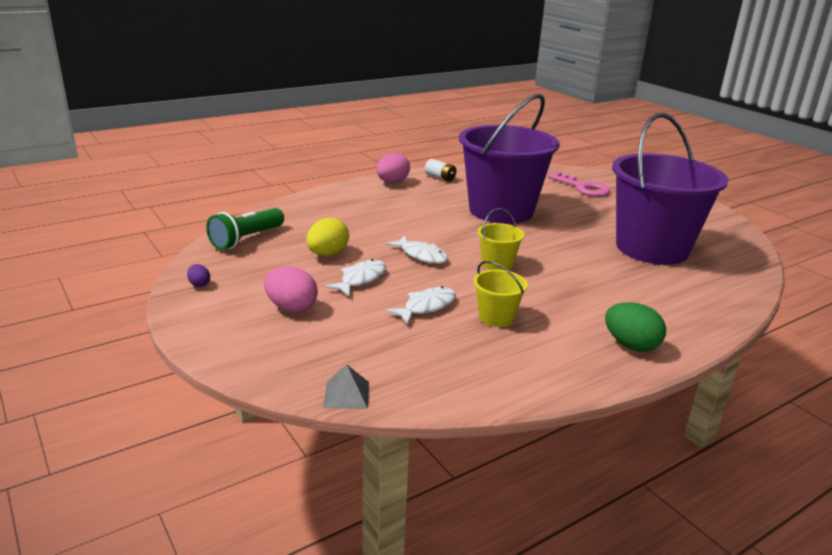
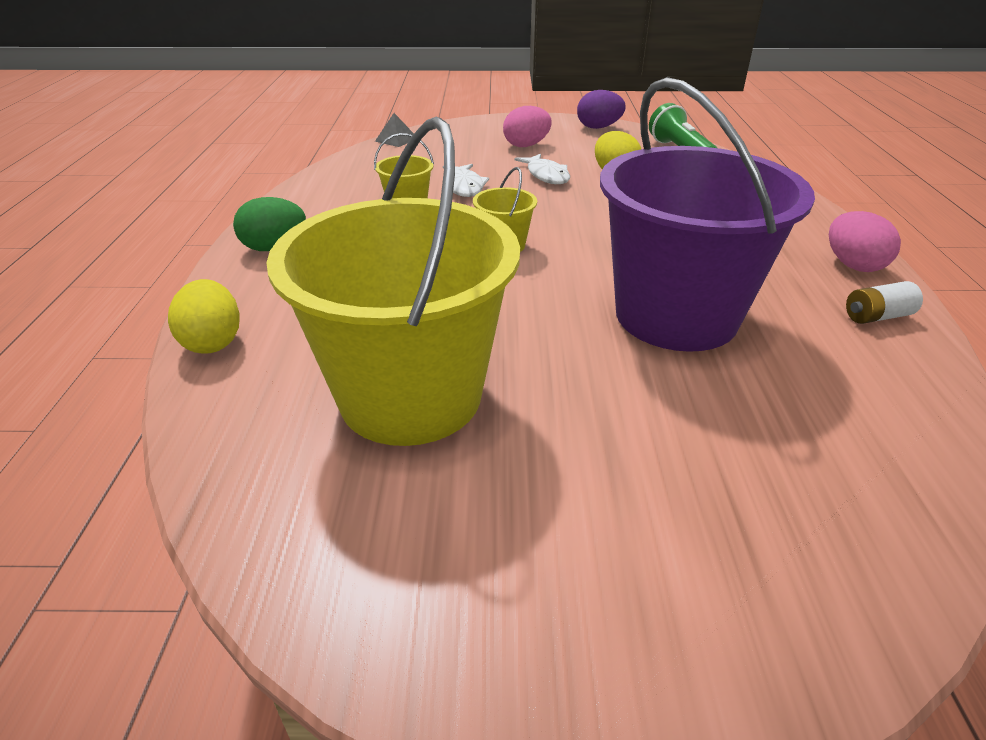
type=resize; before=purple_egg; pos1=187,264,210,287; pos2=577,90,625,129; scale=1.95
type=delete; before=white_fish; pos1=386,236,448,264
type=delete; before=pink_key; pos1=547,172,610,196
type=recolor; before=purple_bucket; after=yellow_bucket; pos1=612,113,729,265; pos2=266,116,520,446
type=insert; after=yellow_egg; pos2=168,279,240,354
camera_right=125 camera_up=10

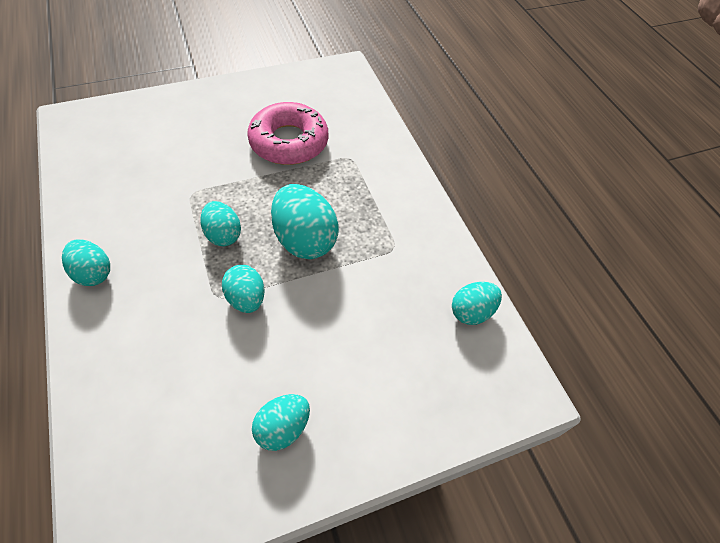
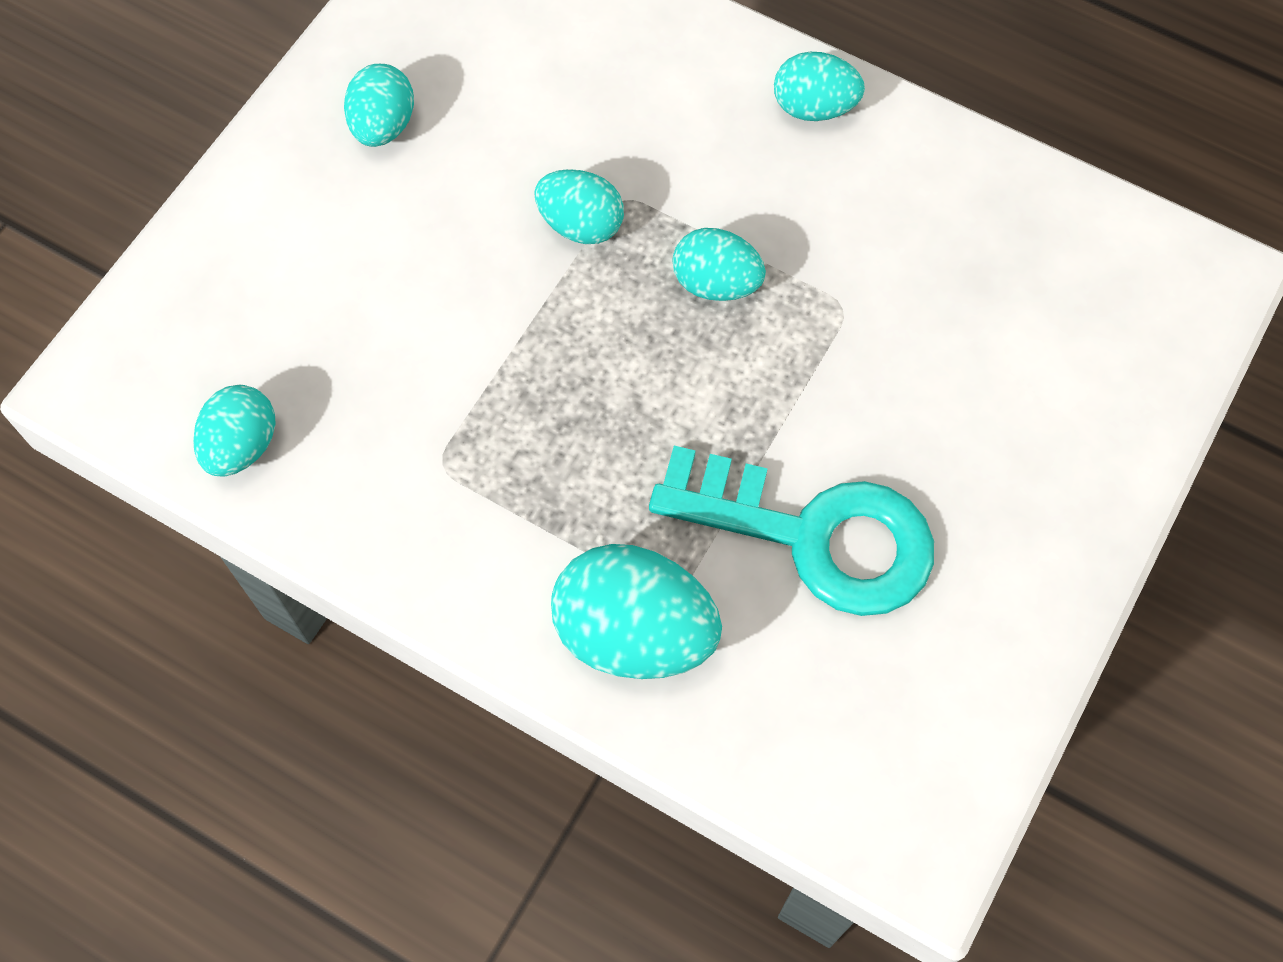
type=replace; before=pink_donut; after=turquoise_key; pos1=247,102,328,165; pos2=649,446,934,616
type=move; before=turquoise_egg; pos1=271,184,338,259; pos2=551,544,722,679
camera_right=145 camera_up=10

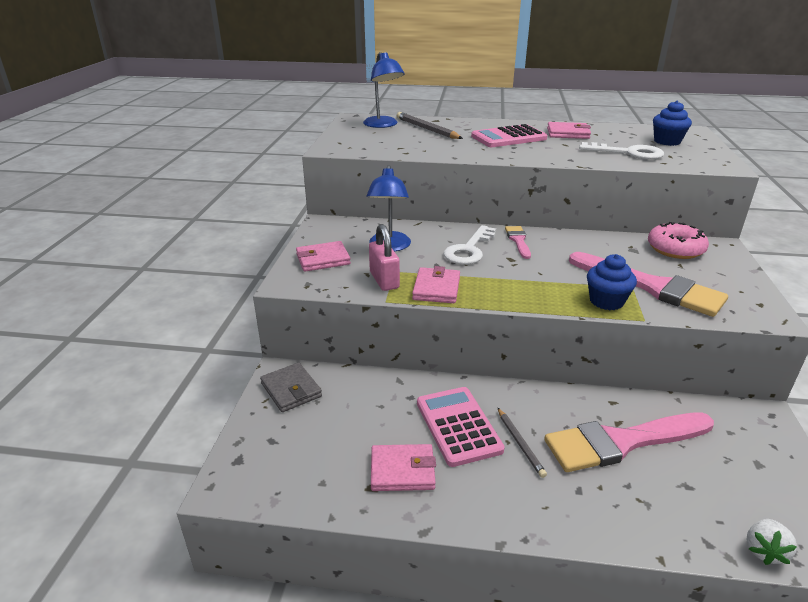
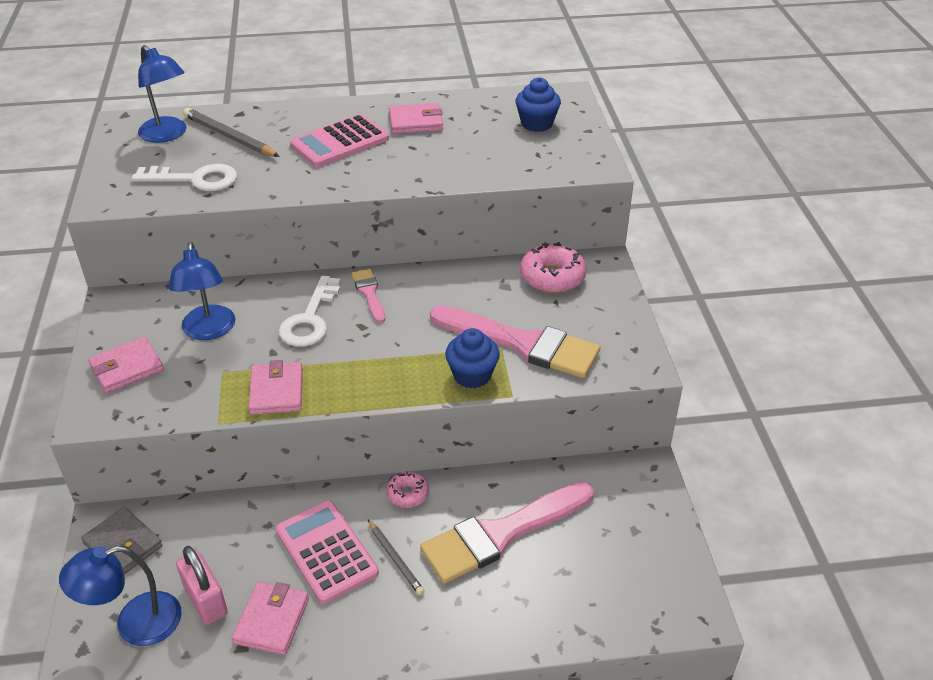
type=move; before=pink_padlock; pos1=369,224,400,291; pos2=176,546,228,625
type=rotate; before=pink_wallet; pos1=371,444,436,491; pos2=232,582,309,655; turn=-60
type=move; before=white_key; pos1=579,142,664,160; pos2=132,164,237,191
type=delete; before=white_strawberry; pos1=747,519,797,565
type=insert; after=blue_lamp; pos2=59,546,182,646
type=insert; after=pink_donut; pos2=386,471,429,508
camera_right=-15 camera_up=10

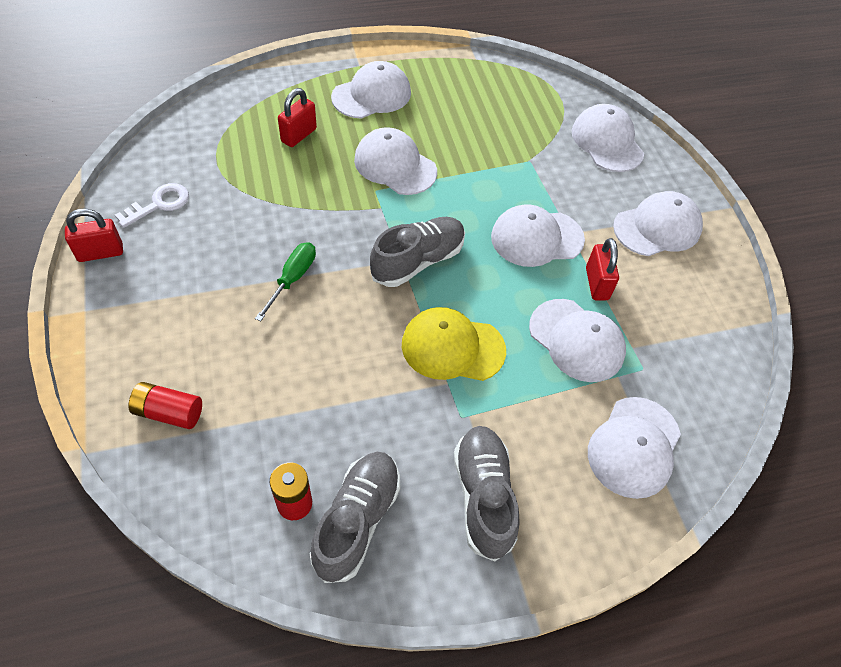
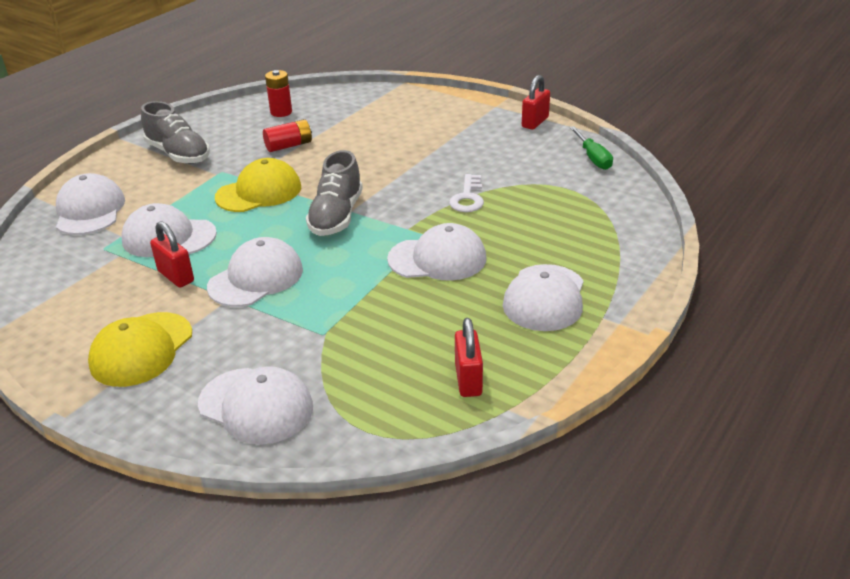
type=move; before=white_key; pos1=115,183,189,228; pos2=449,174,484,212
type=move; before=red_battery; pos1=128,382,202,429; pos2=263,119,312,152
type=move; before=green_screwdriver; pos1=255,242,316,321; pos2=569,126,613,170
type=move; before=red_padlock; pos1=278,88,317,147; pos2=455,318,483,397
type=delete; before=grey_shoe; pos1=310,452,400,583
type=recolor; before=white_cap; after=yellow_cap; pos1=613,191,703,256; pos2=88,312,192,387
camera_right=145 camera_up=-20

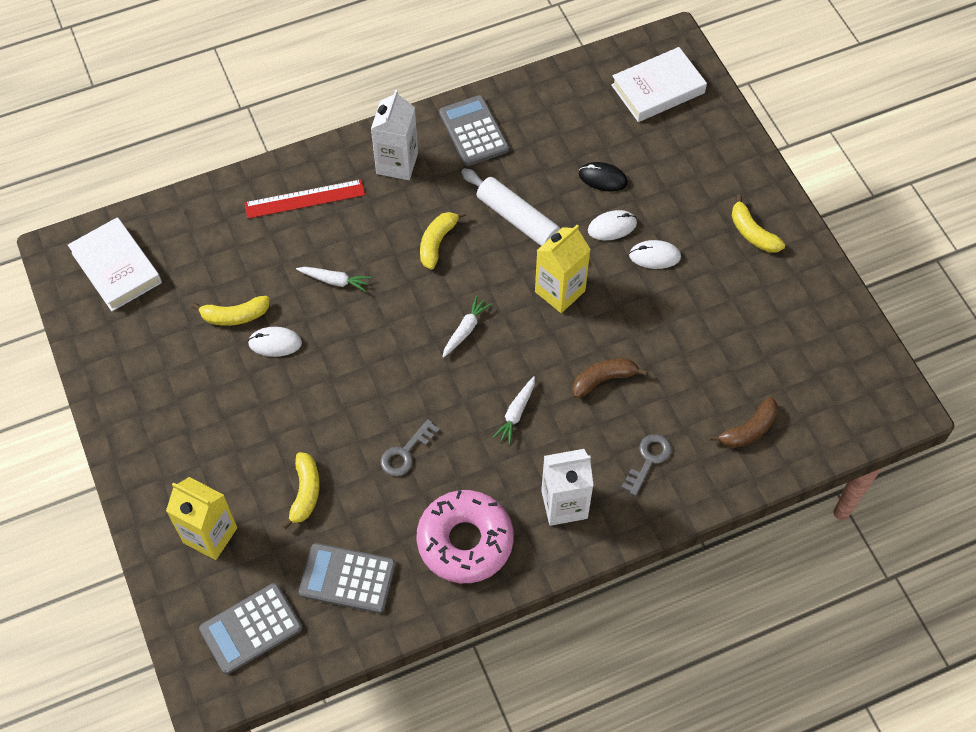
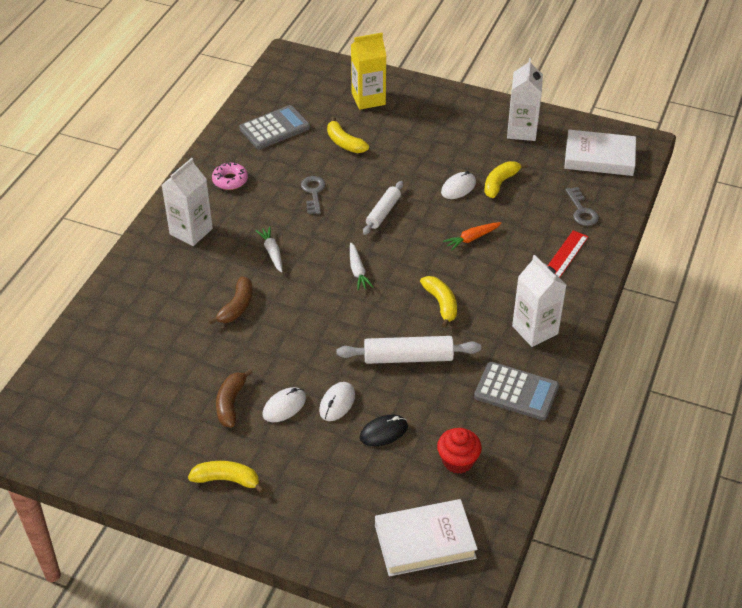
type=delete; before=grey_calculator; pos1=199,583,302,674
type=recolor; before=white_carrot; after=orange_carrot; pos1=296,267,371,292; pos2=443,222,501,251
type=resize; before=pink_donut; pos1=417,490,514,583; pos2=212,162,248,190; scale=0.5
type=delete; before=yellow_carton; pos1=535,225,591,313
type=rotate; before=white_book; pos1=611,47,707,122; pos2=375,499,478,577; turn=60
type=move; before=grey_key; pos1=621,434,671,496; pos2=566,187,599,226
type=move; before=brown_banana; pos1=709,397,778,448; pos2=216,369,253,427
type=insert; after=white_rolling_pin; pos2=363,181,403,235
type=insert; after=red_cupcake; pos2=437,428,482,474
type=insert; after=white_carton; pos2=507,58,543,141
camera_right=135 camera_up=-15

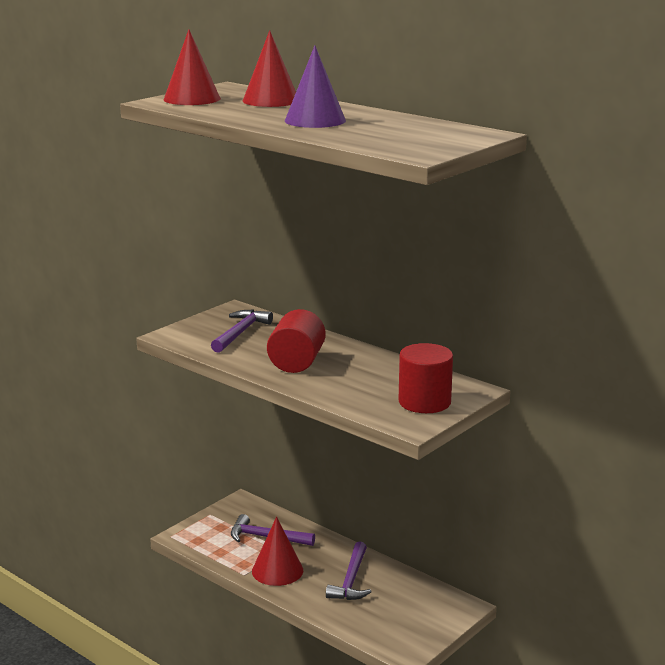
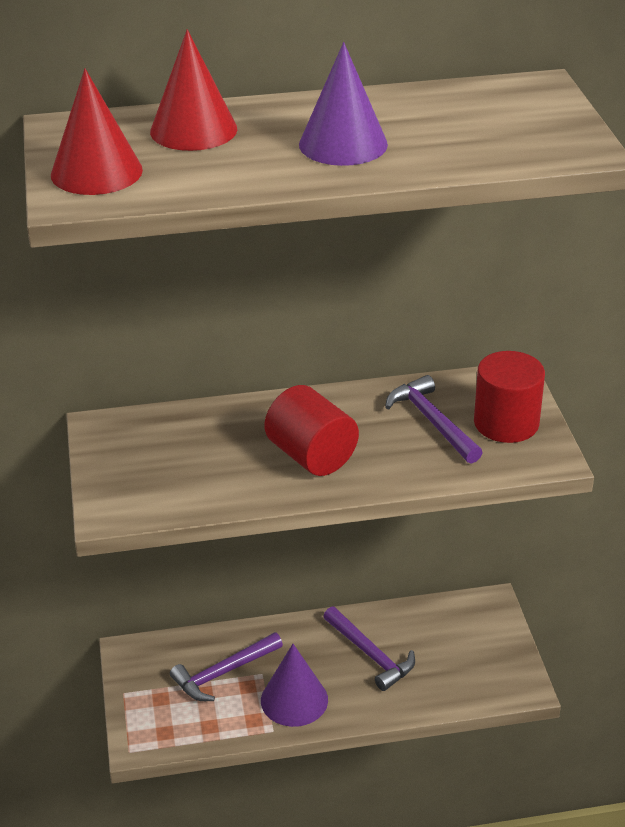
type=move; before=purple_hammer; pos1=211,310,273,353; pos2=385,375,483,464
type=recolor; before=red_cone; after=purple_cone; pos1=252,517,303,586; pos2=261,644,328,727
camera_right=-50 camera_up=15

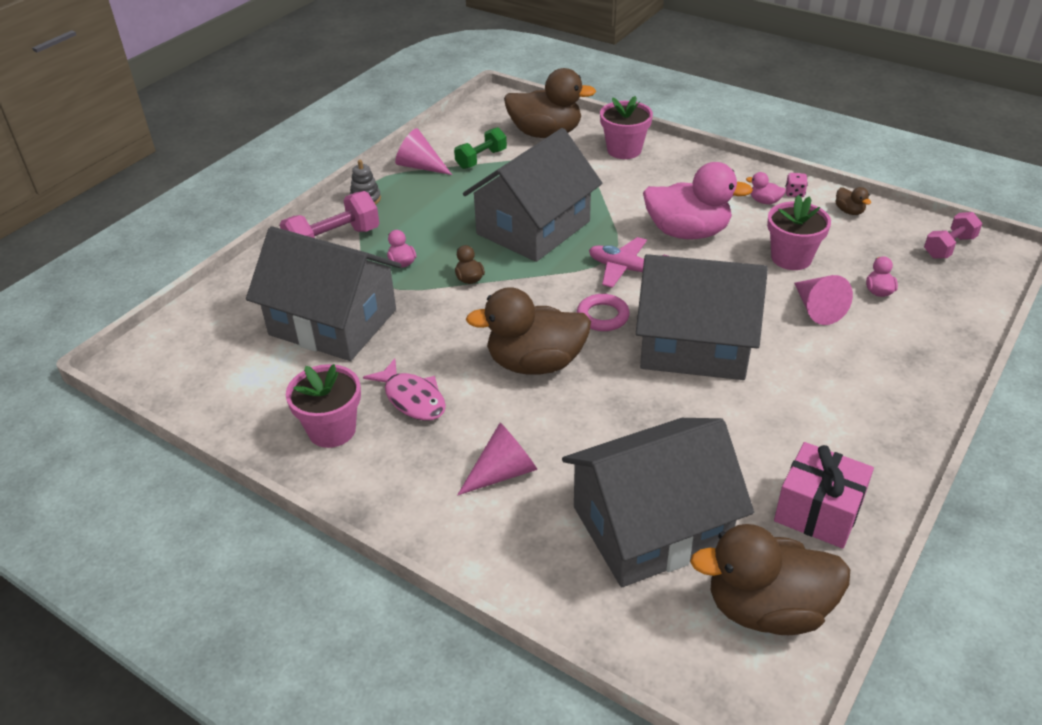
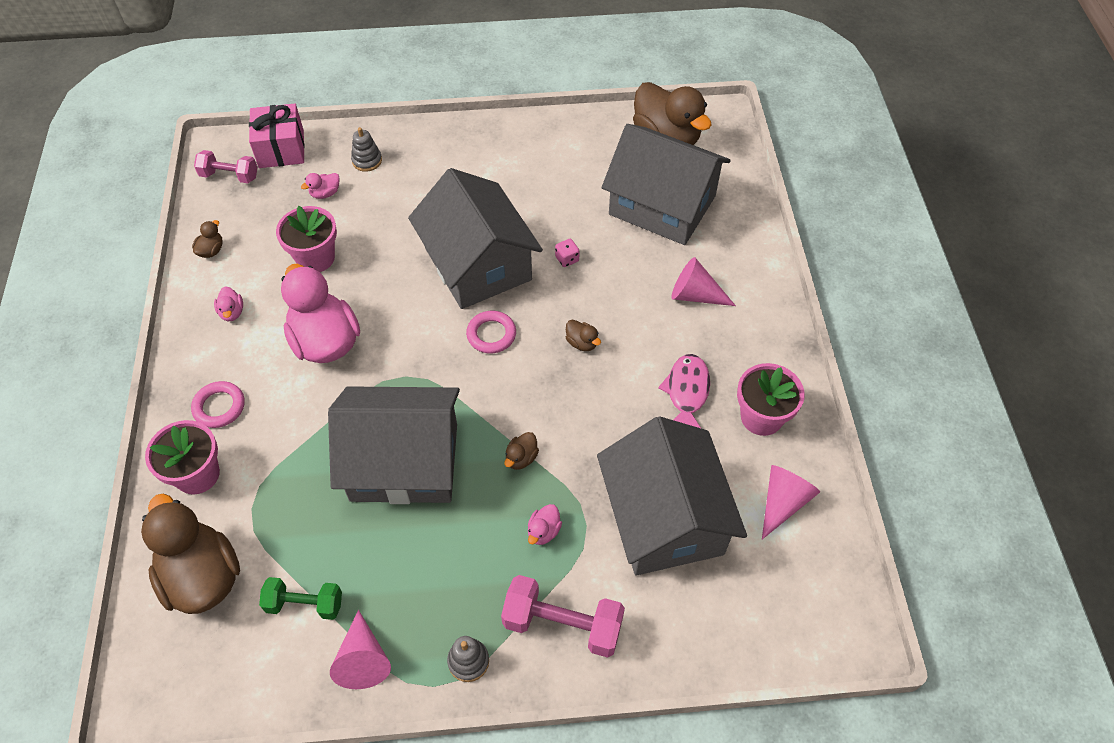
type=resize; before=brown_duck; pos1=466,287,591,375; pos2=566,320,601,351; scale=0.41
type=delete; before=pink_plane; pos1=589,237,668,288
type=move; before=pink_gift; pos1=774,442,874,549; pos2=249,104,305,168
type=move; before=pink_dice; pos1=785,173,808,197; pos2=555,239,580,267
type=move; before=pink_cone; pos1=794,275,853,325; pos2=762,465,820,539
type=insert; after=pink_ring; pos2=191,381,245,428
type=insert; after=grey_stacking_toy; pos2=351,127,382,172
camera_right=-130 camera_up=15

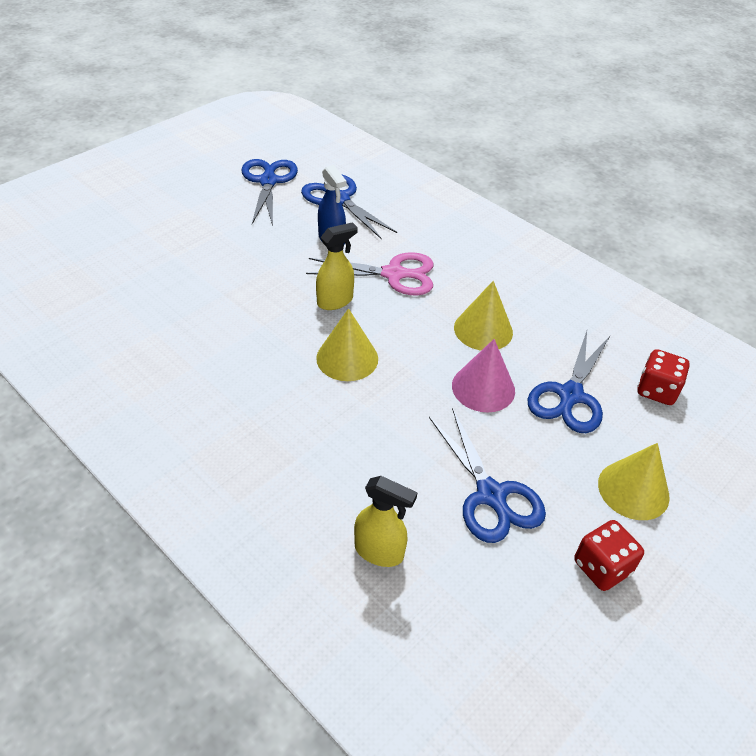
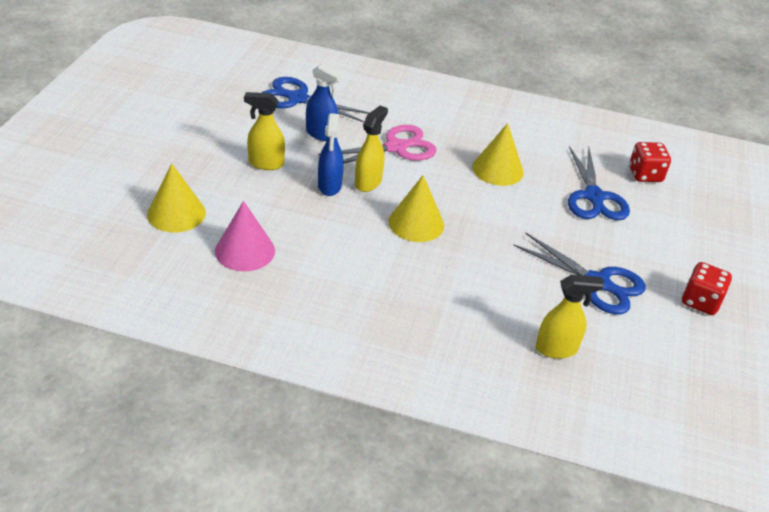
type=delete; before=blue_scissors; pos1=242,159,298,226
type=move; before=pink_cone; pos1=452,339,515,413; pos2=215,201,275,271
type=move; before=yellow_cone; pos1=598,443,670,520; pos2=147,164,206,232
type=insert; after=yellow_spray_bottle; pos2=244,92,285,170
type=insert; after=blue_spray_bottle; pos2=318,113,344,196
camera_right=-30 camera_up=-5

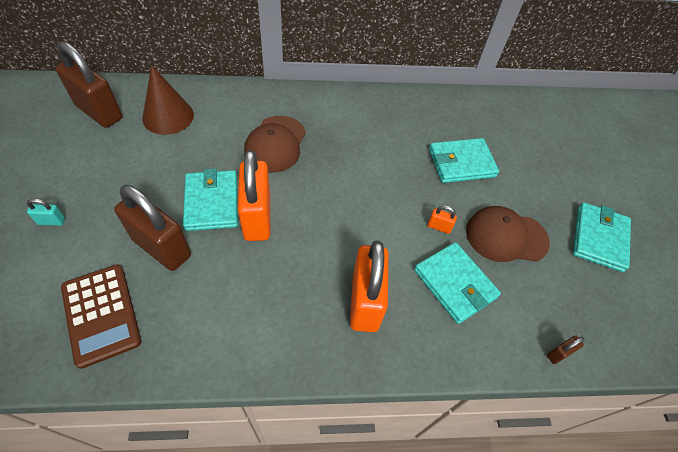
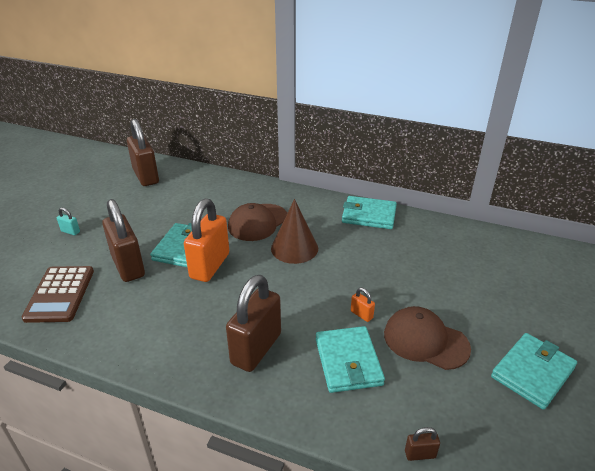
type=move; before=brown_cone; pos1=142,65,194,135; pos2=271,199,318,264
type=recolor; before=orange_padlock; after=brown_padlock; pos1=350,240,389,332; pos2=226,275,281,372
type=move; before=turquoise_wallet; pos1=429,138,499,183; pos2=342,196,397,229
camera_right=30 camera_up=-20

